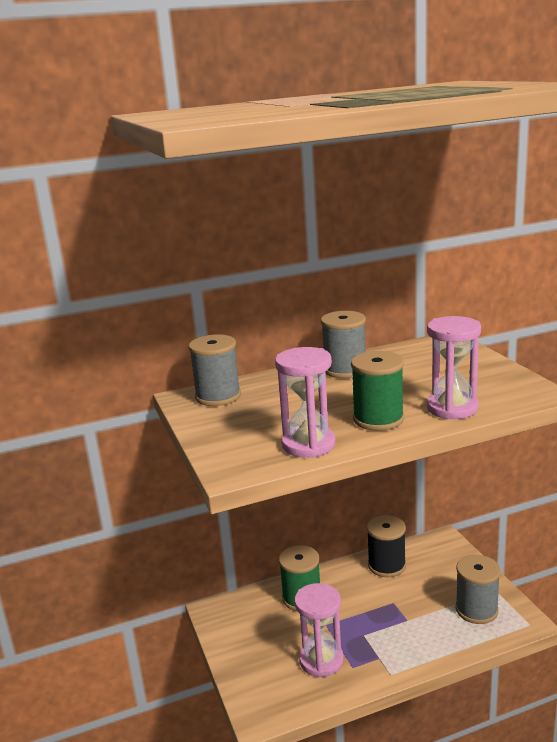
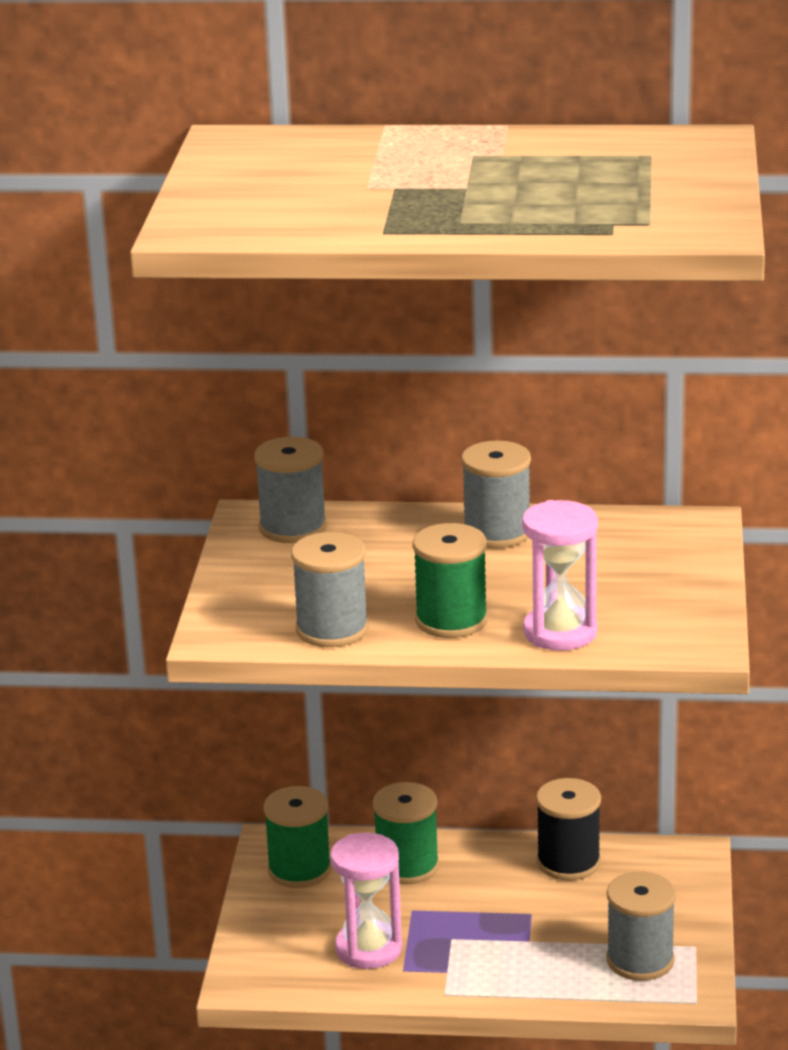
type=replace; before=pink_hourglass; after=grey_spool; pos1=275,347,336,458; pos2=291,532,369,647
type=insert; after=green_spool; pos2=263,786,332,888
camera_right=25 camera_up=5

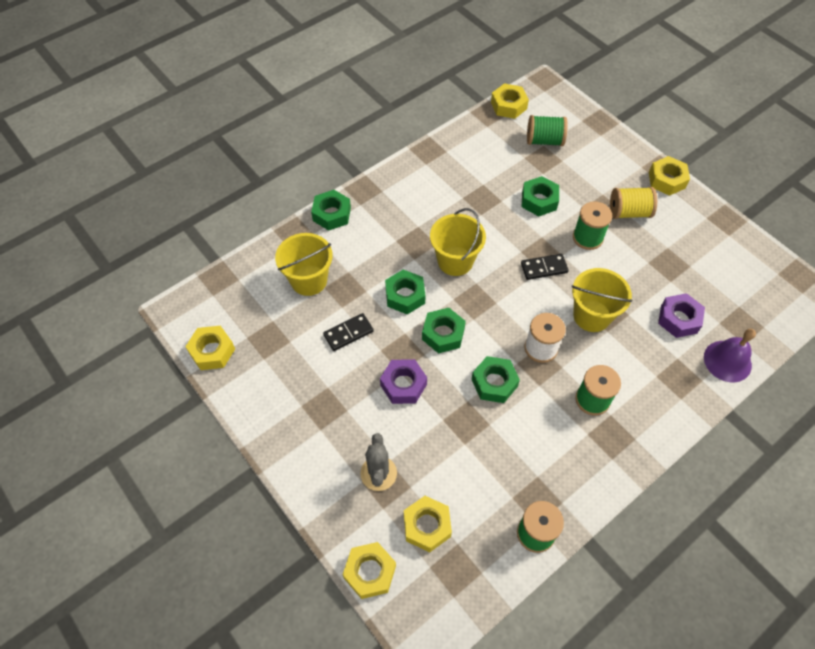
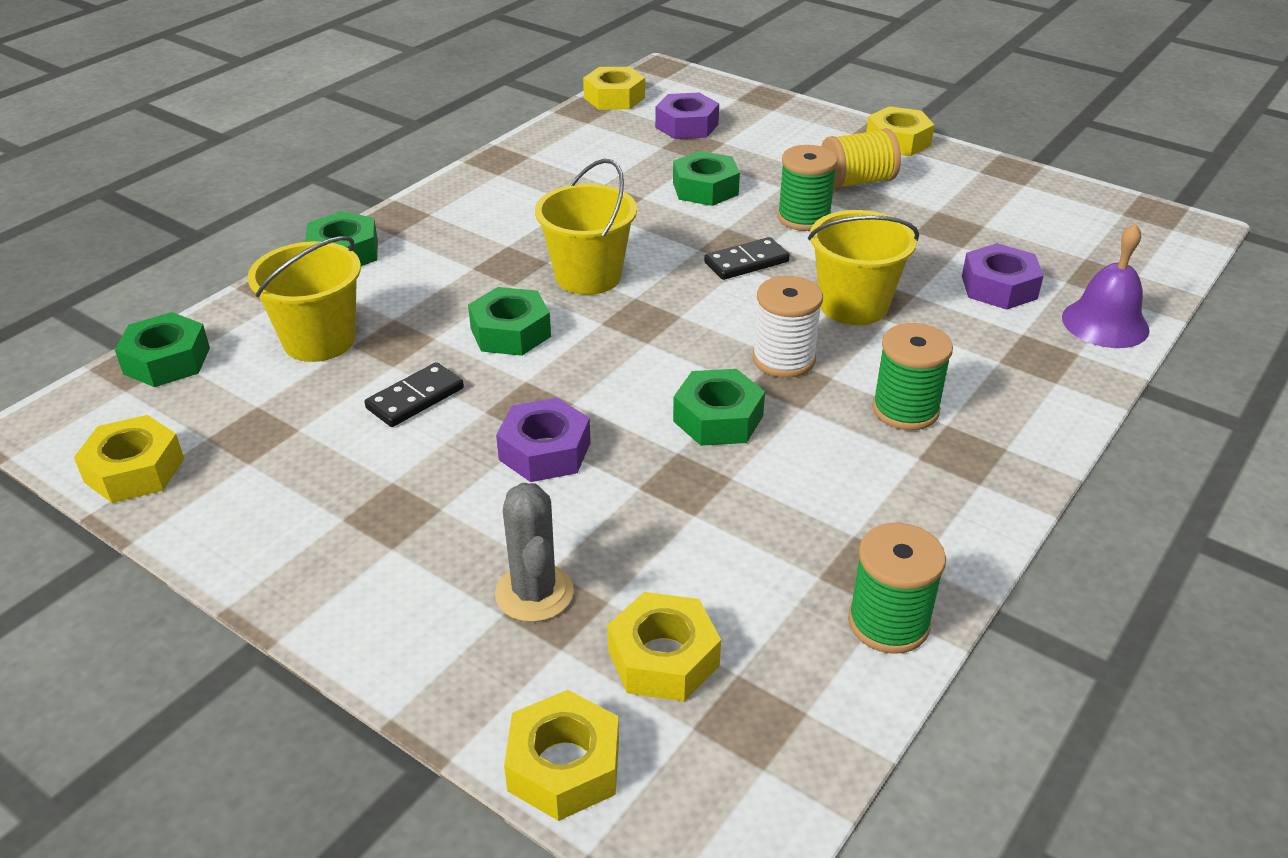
type=move; before=green_nut; pos1=422,308,466,353; pos2=115,312,210,387
type=replace; before=green_spool; after=purple_nut; pos1=527,115,568,146; pos2=655,93,719,139
camera_right=-15 camera_up=-20

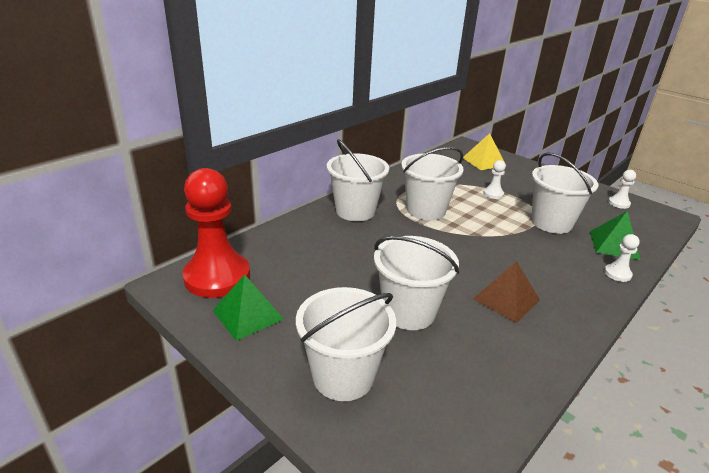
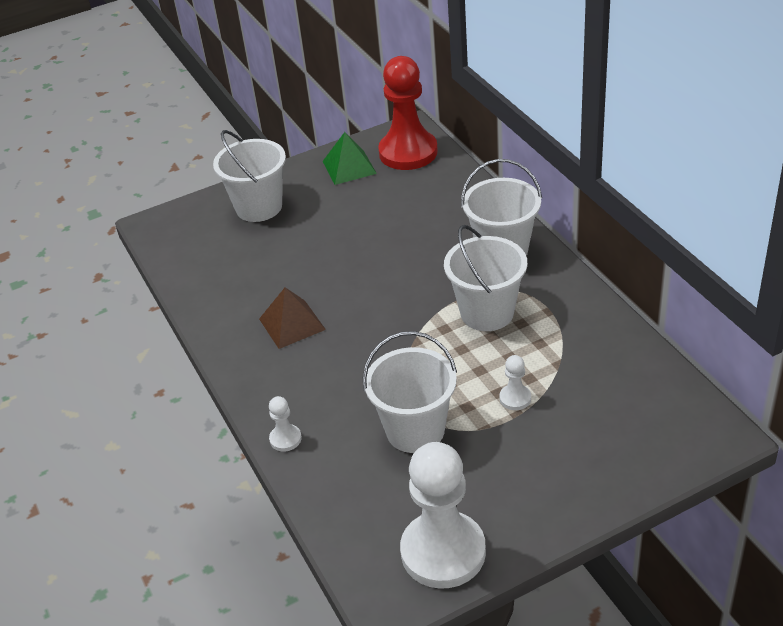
type=delete; before=white_bucket; pos1=374,236,459,330
type=delete; before=yellow_pyramid; pos1=463,133,504,170
type=delete; before=green_pyramid; pos1=590,211,641,260
type=resize; before=white_pawn; pos1=608,170,636,209; pos2=400,442,486,589; scale=2.39
camera_right=115 camera_up=10

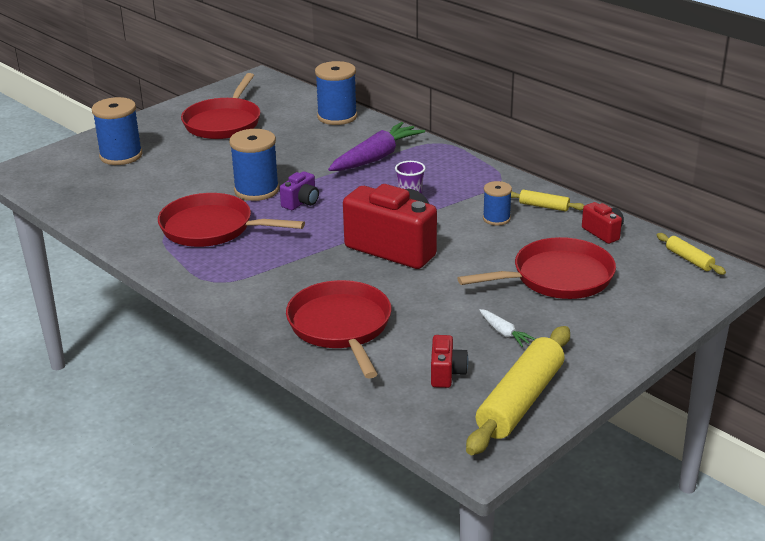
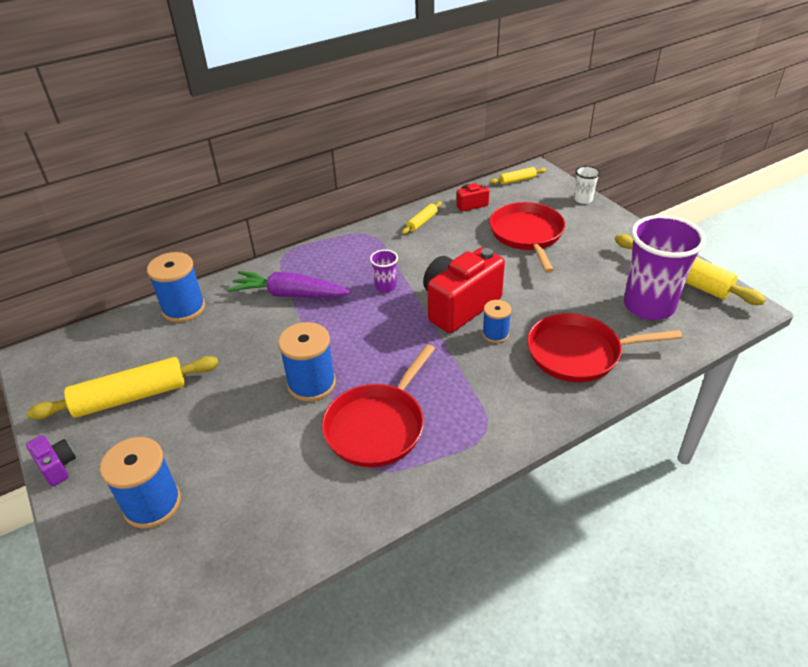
type=replace; before=red_pan; after=yellow_rolling_pin; pos1=181,73,260,139; pos2=27,356,219,420
type=move; before=purple_camera; pos1=280,171,319,210; pos2=26,435,76,487
type=rotate; before=purple_carrot; pos1=328,122,425,171; pos2=228,271,351,297; turn=-45
type=replace; before=red_camera; after=purple_cup; pos1=431,335,469,388; pos2=624,215,706,320
type=delete; before=white_carrot; pos1=479,309,535,347
type=move; before=blue_spool; pos1=483,181,512,225; pos2=482,300,511,343
type=insert; after=white_cup; pos2=574,166,600,204
camera_right=-75 camera_up=10

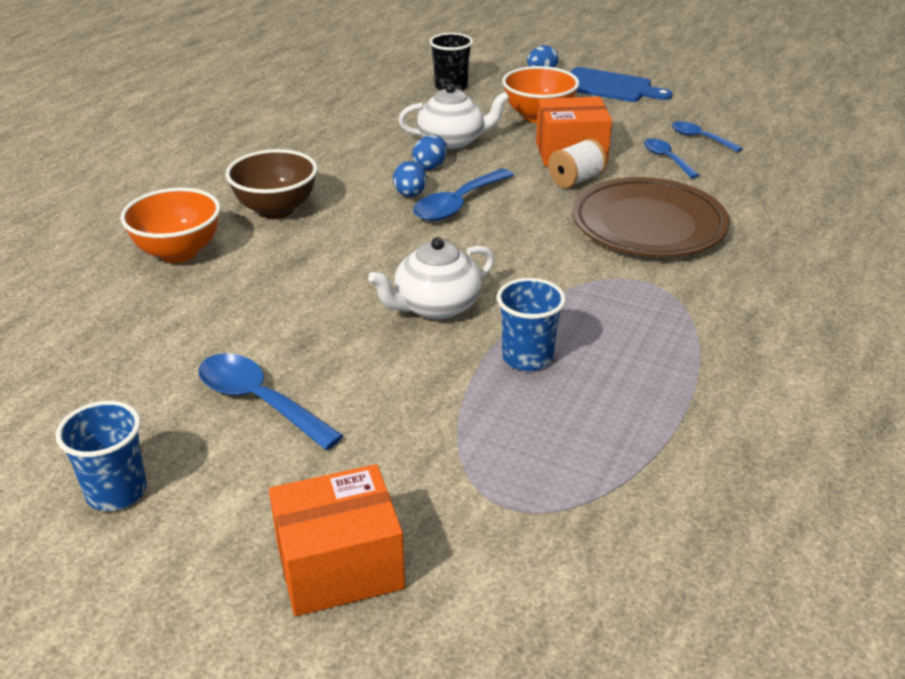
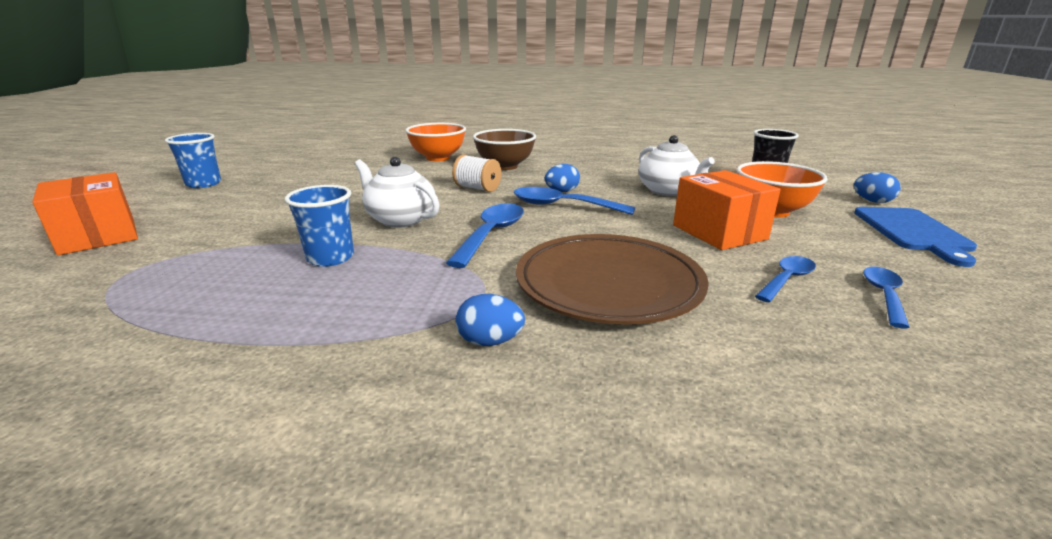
type=move; before=blue_spoon; pos1=198,353,344,450; pos2=446,203,524,268
type=move; before=blue_egg; pos1=412,135,447,170; pos2=456,294,525,346
type=move; before=white_spool; pos1=548,138,607,188; pos2=452,155,501,192
camera_right=70 camera_up=-10

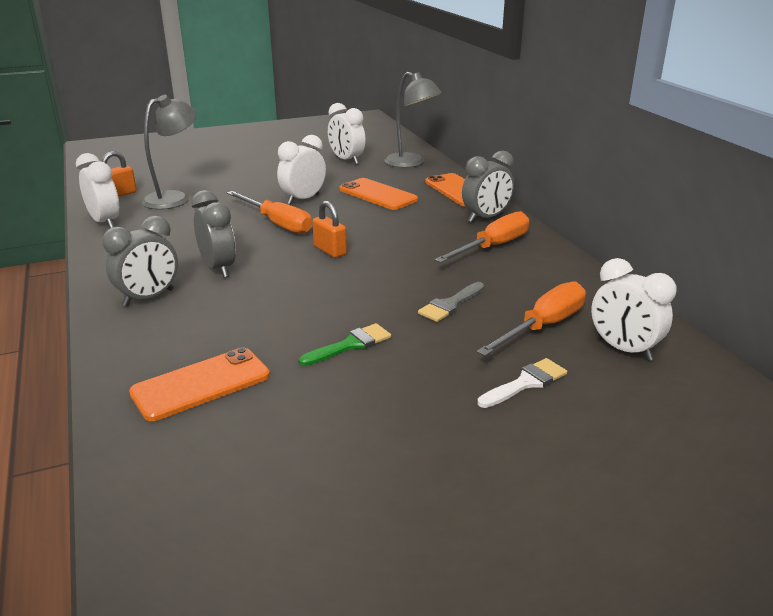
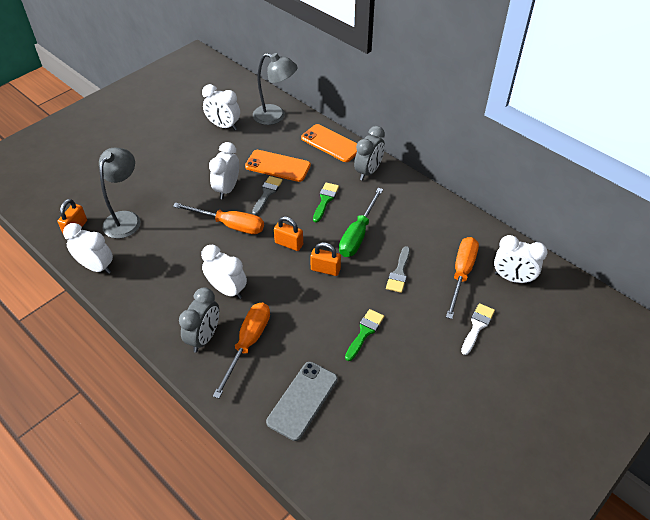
type=recolor; before=orange_phone; after=grey_phone; pos1=129,347,270,421; pos2=266,362,338,441
type=recolor; before=grey_clock; after=white_clock; pos1=191,190,236,278; pos2=201,245,247,299
type=move; before=orange_screwdriver; pos1=434,211,529,263; pos2=213,303,270,399
type=insert; after=grey_brush; pos2=252,176,282,215
type=insert; after=orange_padlock; pos2=310,242,341,276
type=insert; after=green_brush; pos2=313,183,339,223
type=insert; after=green_screwdriver; pos2=339,188,383,257
camera_right=-25 camera_up=20

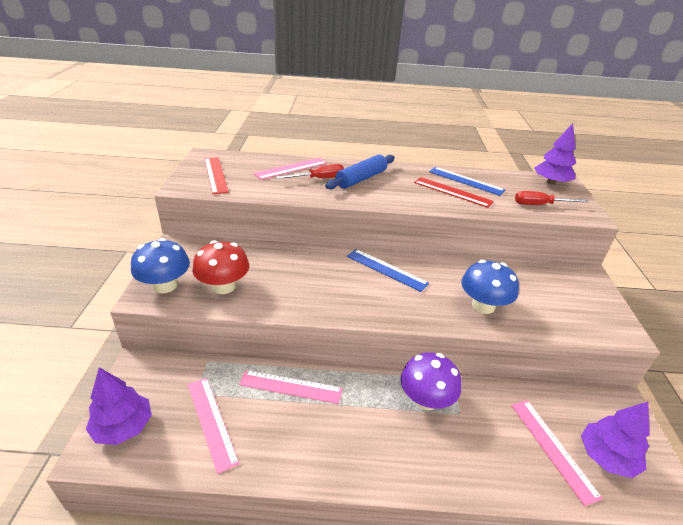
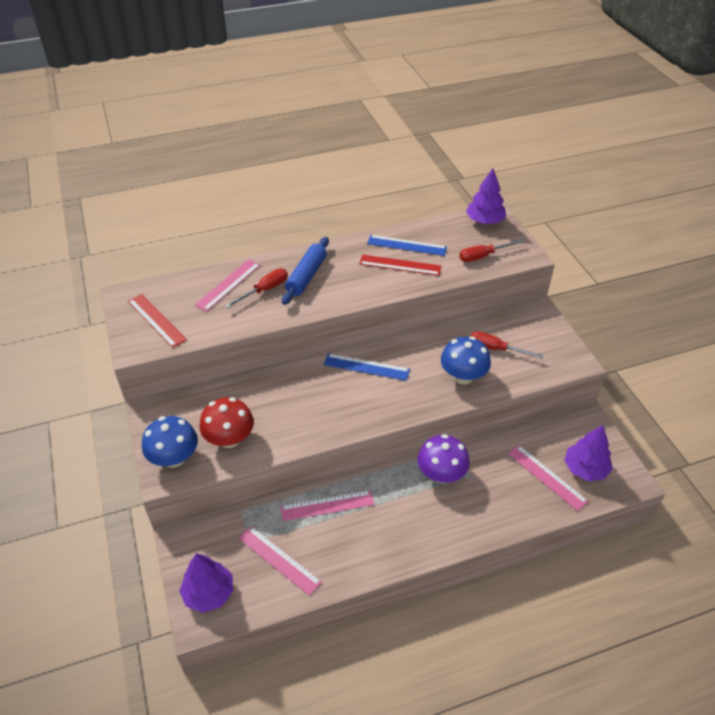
type=insert; after=red_screwdriver; pos2=471,331,544,359
camera_right=-20 camera_up=10

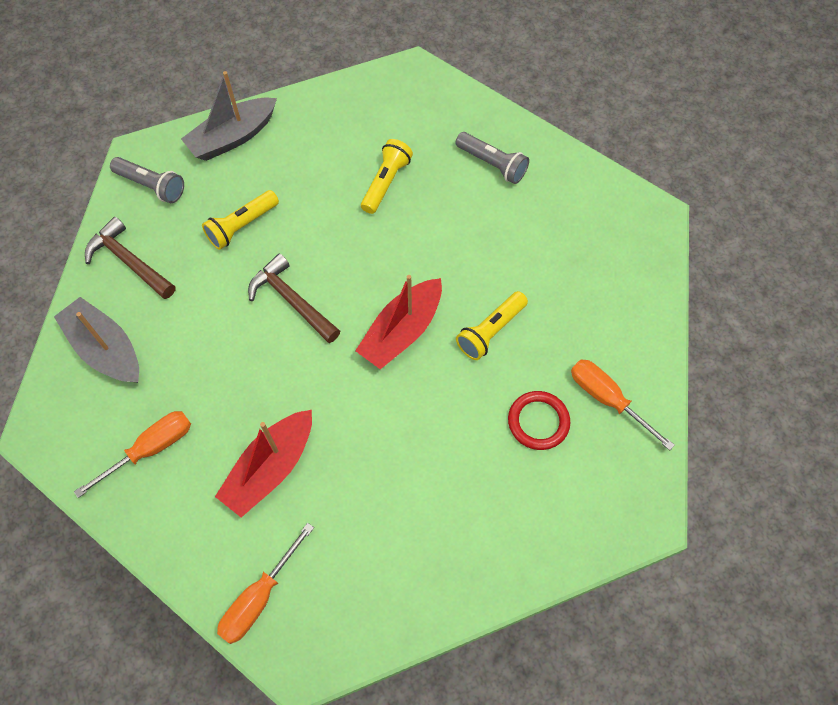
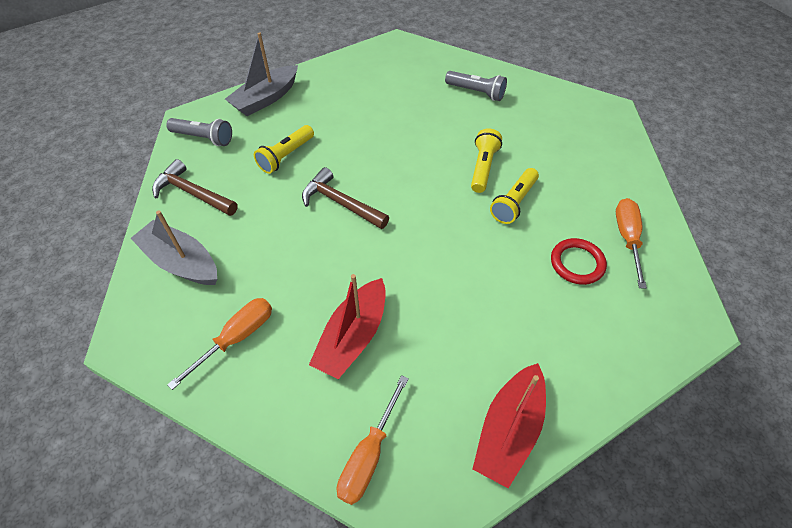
type=move; before=red_boat; pos1=355,275,442,369; pos2=473,363,546,488
type=move; before=yellow_flashlight; pos1=361,139,413,214; pos2=471,128,502,193
type=rotate; before=orange_screwdriver; pos1=571,360,675,451; pos2=616,198,647,289; turn=60
camera_right=-10 camera_up=-10

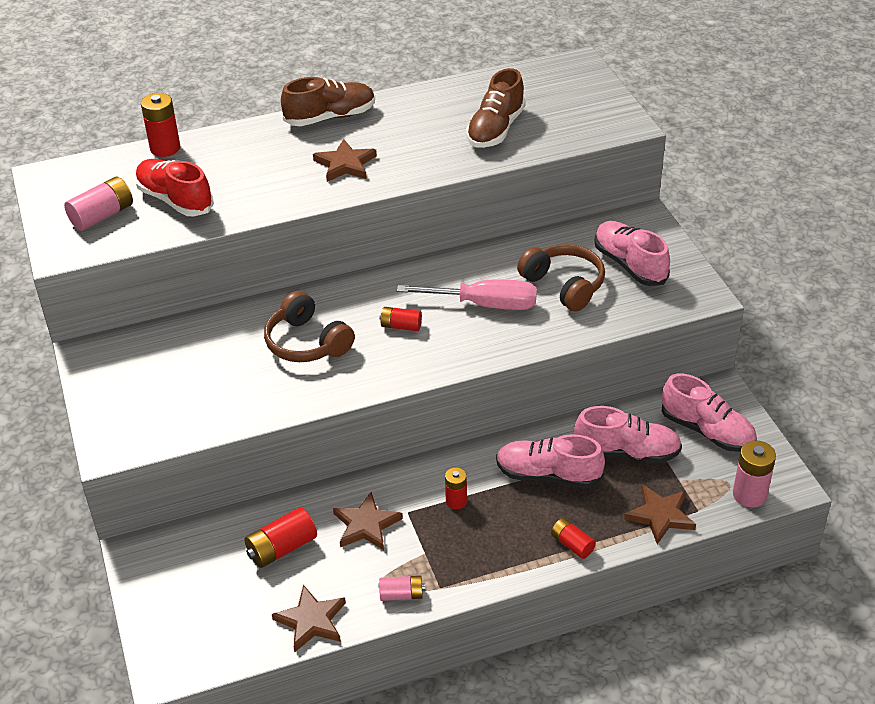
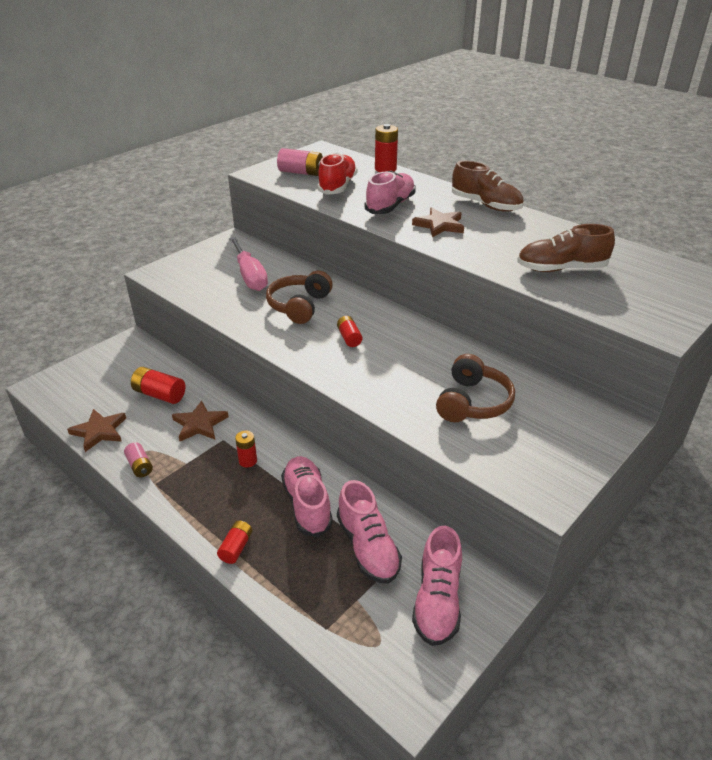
type=move; before=pink_screwdriver; pos1=397,280,537,310; pos2=230,237,268,291
type=move; before=pink_shoe; pos1=595,221,670,286; pos2=365,171,415,214
type=delete; before=brown_star; pos1=624,485,696,544
type=delete; before=pink_battery; pos1=733,440,776,507
camera_right=60 camera_up=-5

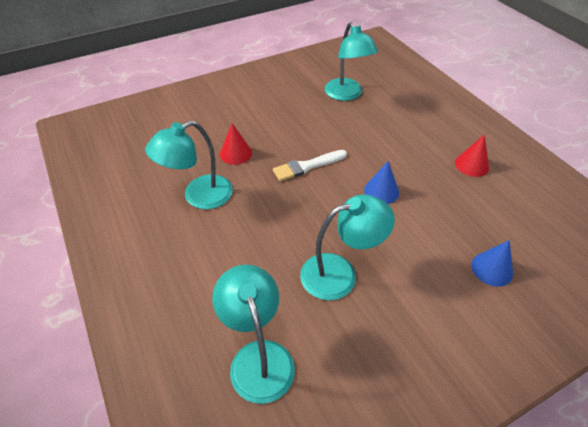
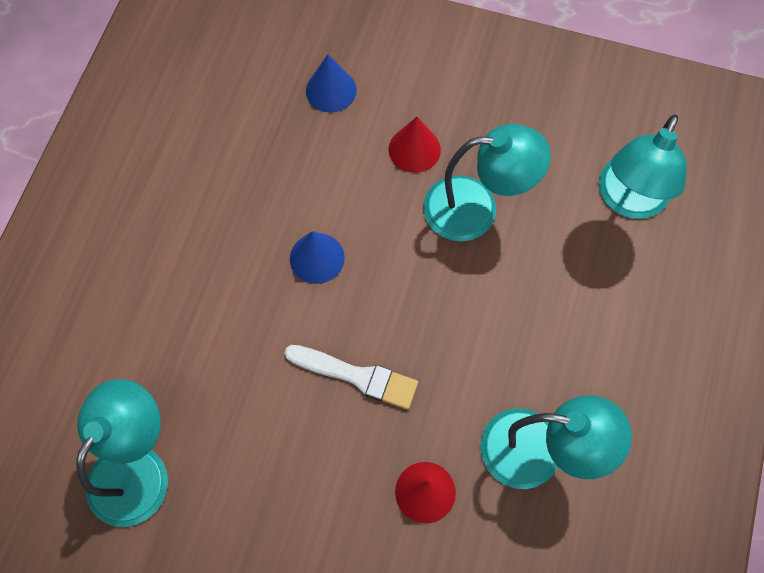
type=rotate; before=turquoise_lamp; pos1=300,195,395,300; pos2=423,124,551,241; turn=150
type=move; before=red_cone; pos1=455,134,489,177; pos2=389,117,441,173
camera_right=-135 camera_up=20

